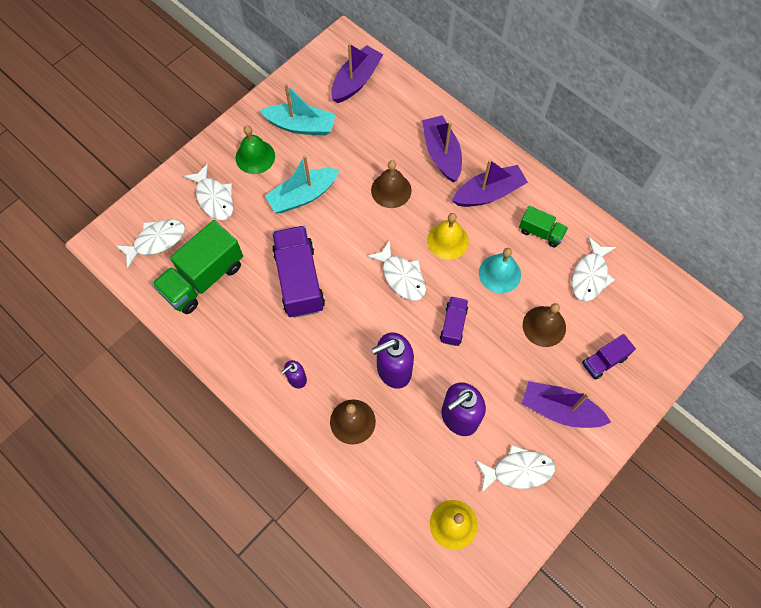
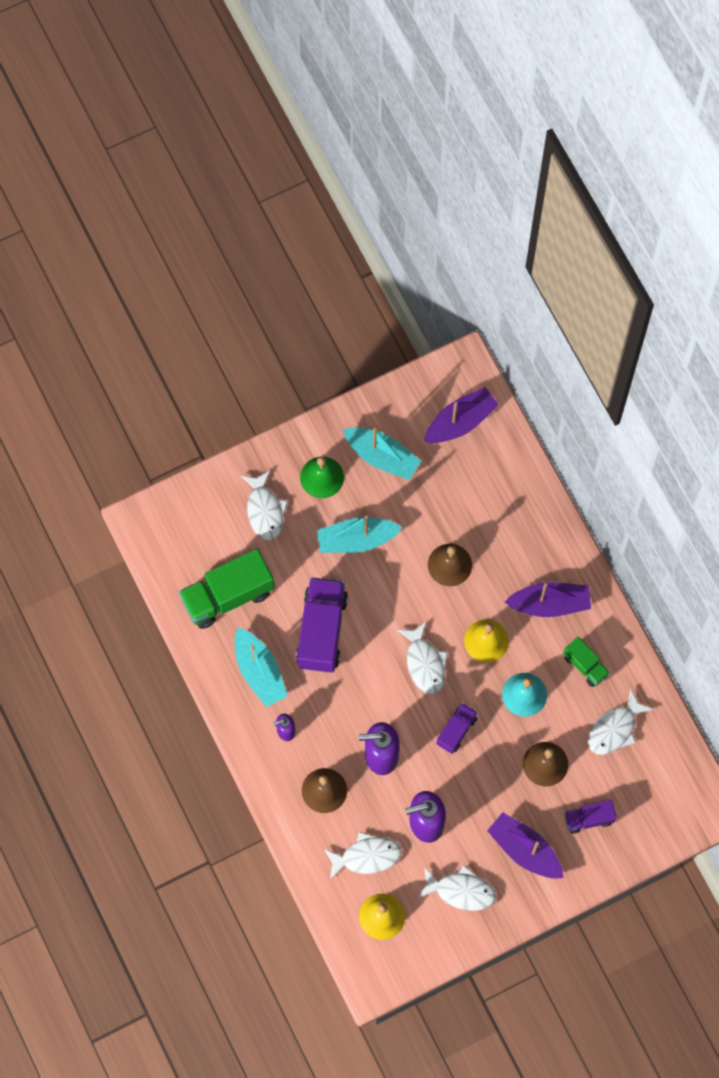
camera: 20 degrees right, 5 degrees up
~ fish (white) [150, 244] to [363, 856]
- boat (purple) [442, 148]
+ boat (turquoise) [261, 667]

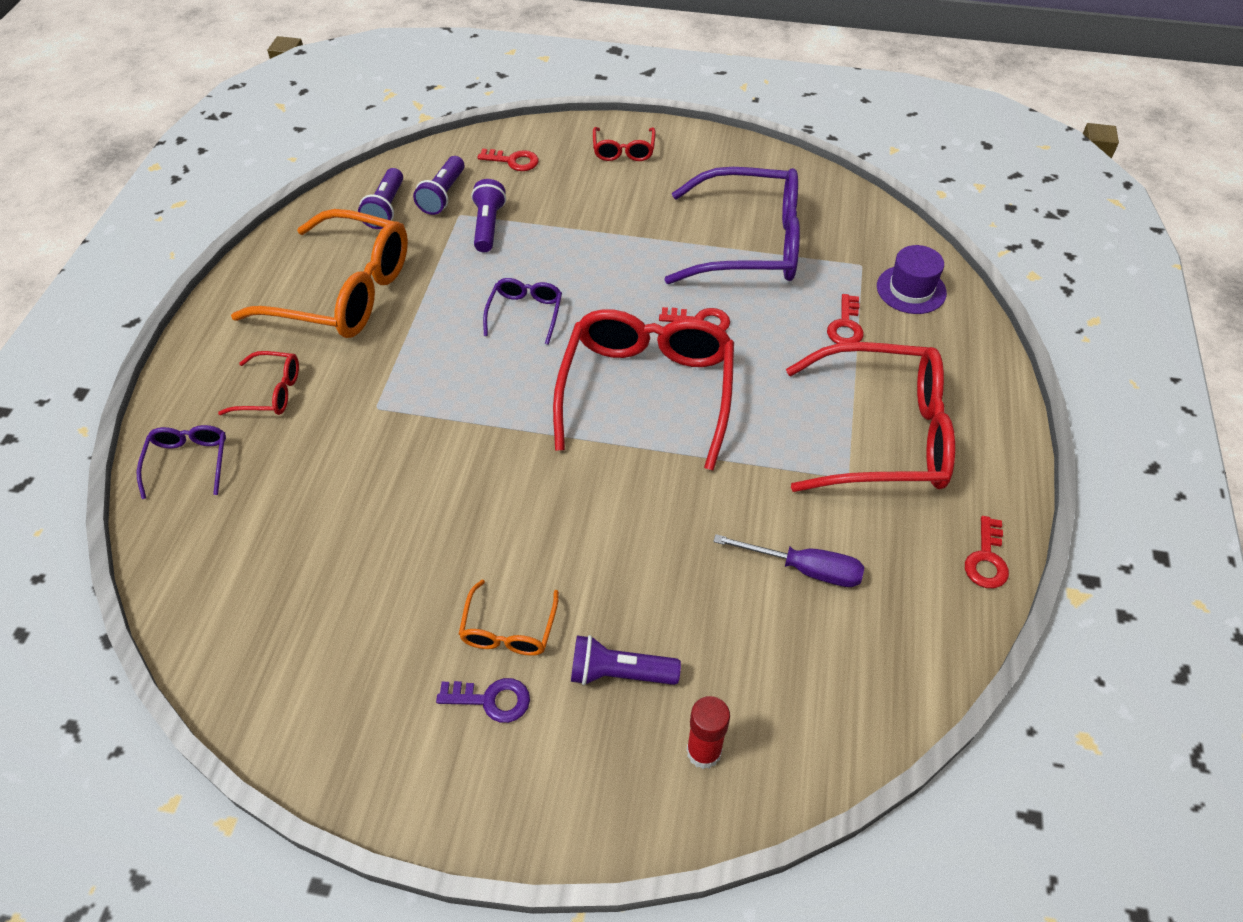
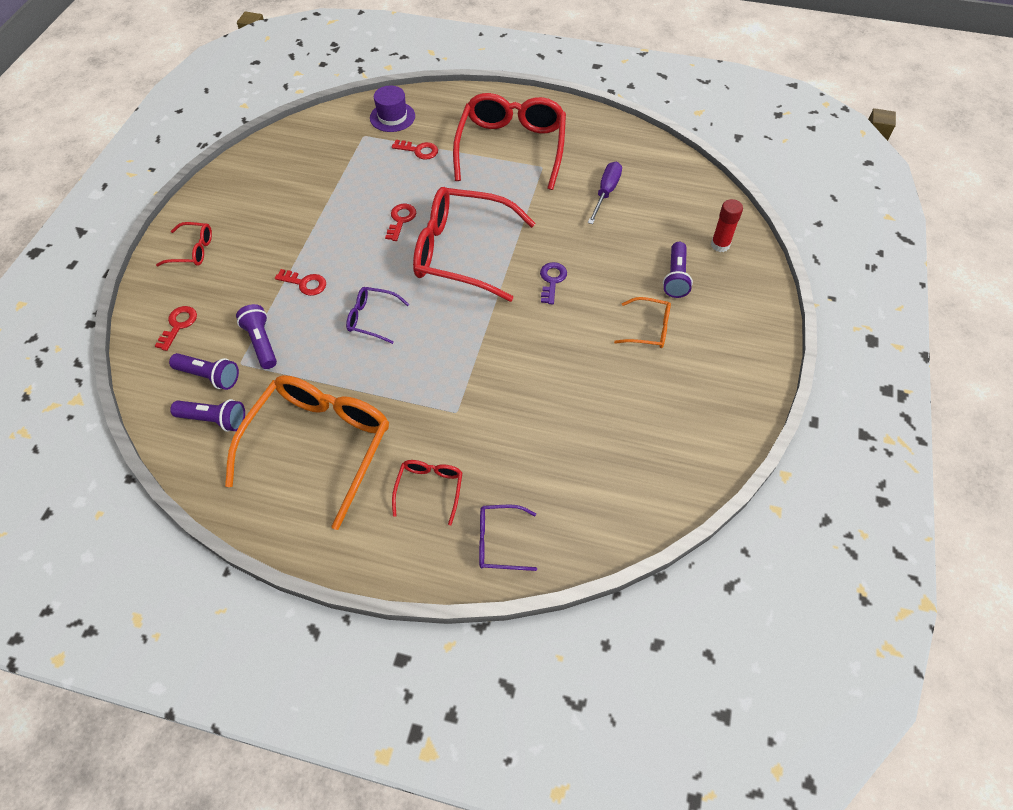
camera: 85 degrees left, 5 degrees up
~ key (purple) [483, 700] to [553, 283]
~ flashlight (purple) [488, 215] = [256, 336] 60 degrees clockwise
- glasses (purple) [732, 225]
~ key (red) [987, 552] to [300, 282]

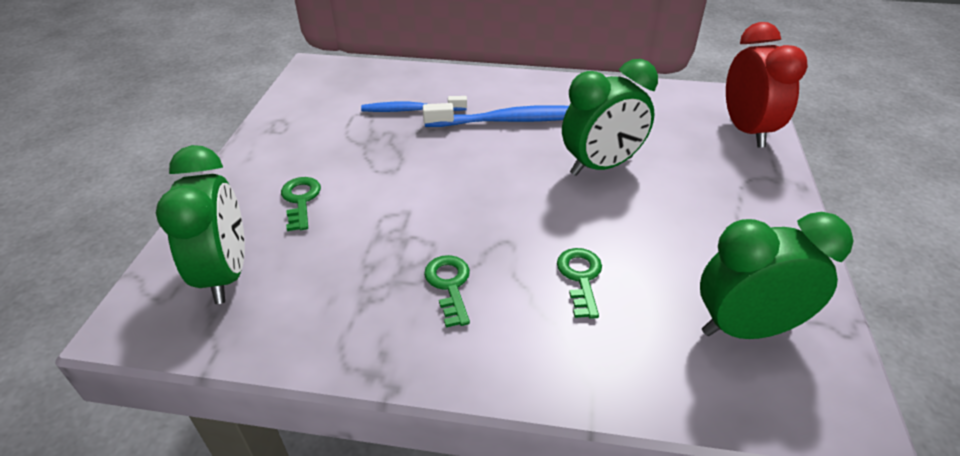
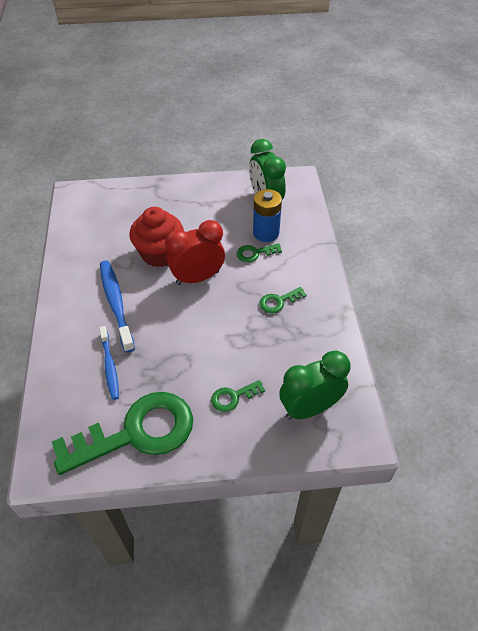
camera: 105 degrees left, 10 degrees up
~ clock (green) [610, 117] to cupcake (red) [156, 237]
~ clock (red) [767, 85] to [195, 252]
+ key (green) [122, 433]
+ battery (blue) [267, 215]

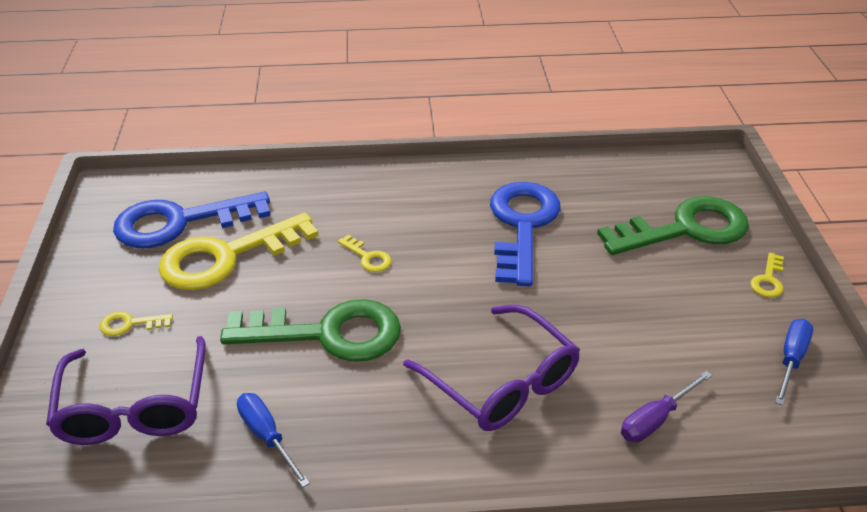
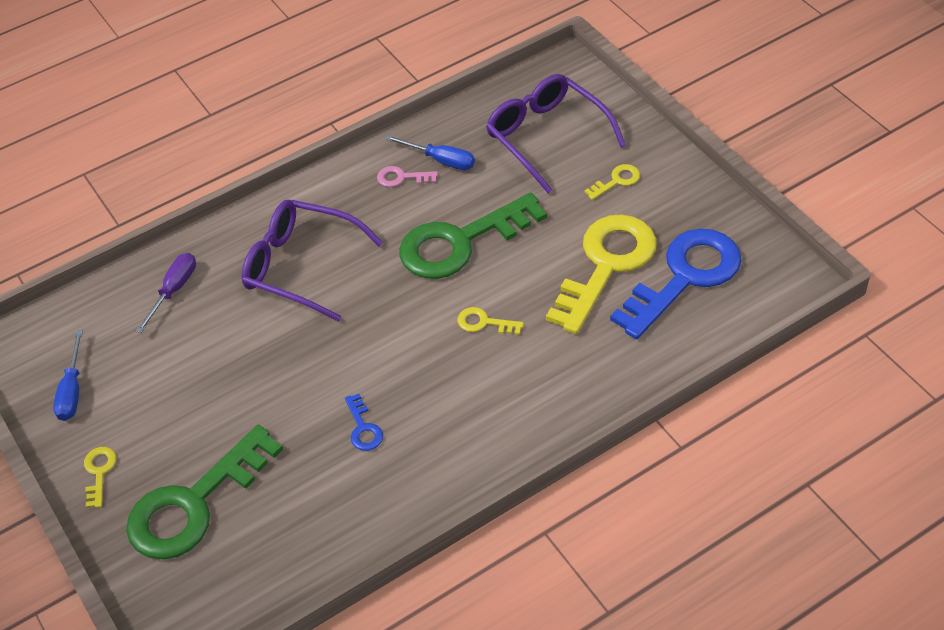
camera: 155 degrees right, 10 degrees up
~ key (blue) [525, 234] = [364, 422] x0.41
+ key (pink) [407, 176]

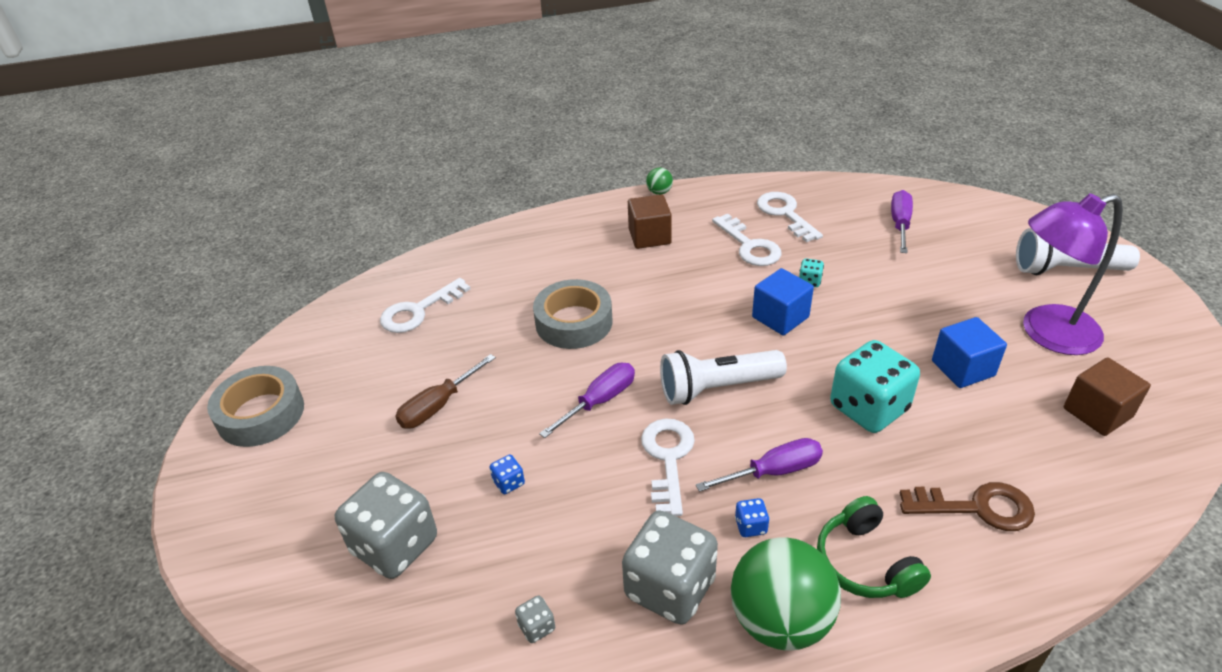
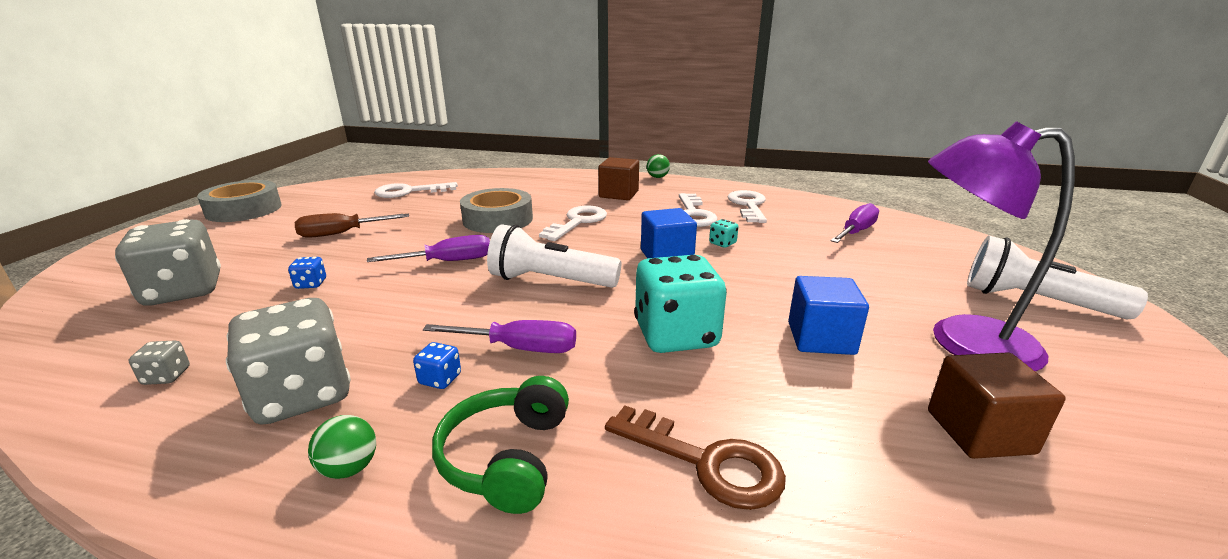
camera: 25 degrees right, 15 degrees down
~ key (white) [668, 467] to [573, 223]
~ ball (green) [786, 594] = [342, 447] x0.43

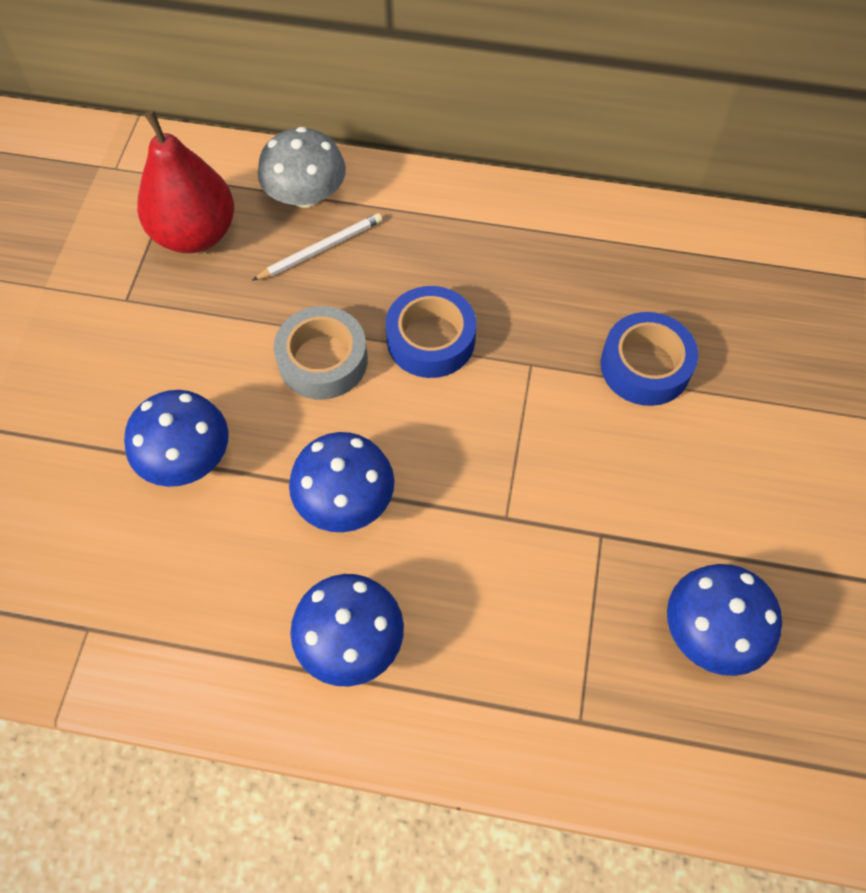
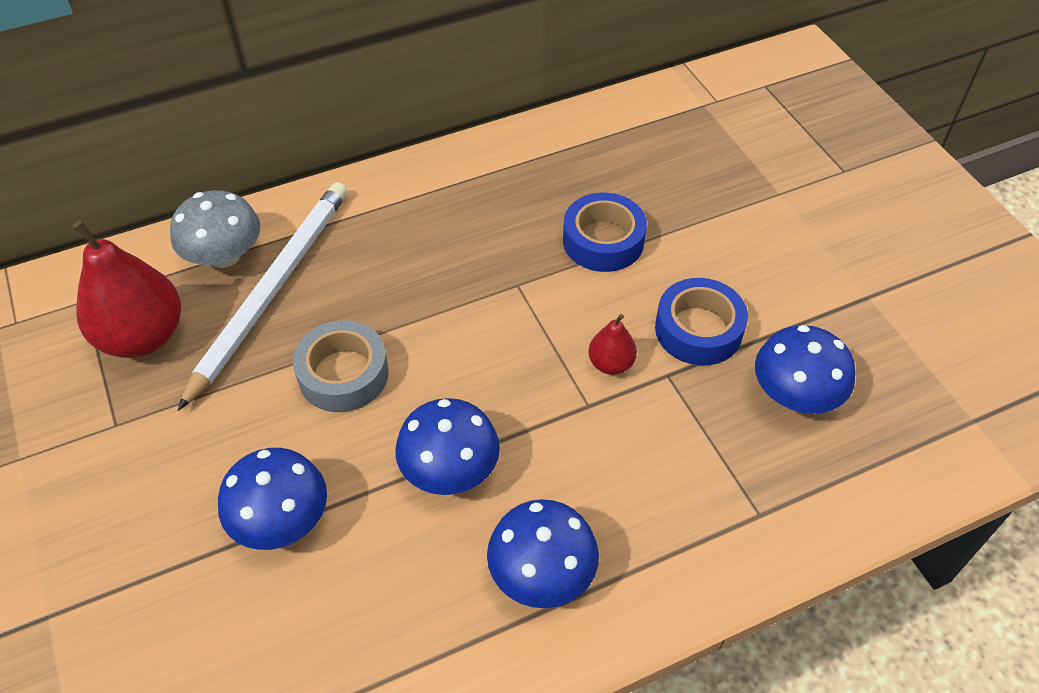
camera: 35 degrees left, 10 degrees down
~ pencil (white) [317, 247] = [262, 296] x2.08
~ tape (blue) [431, 332] to [701, 321]
+ pear (red) [612, 344]

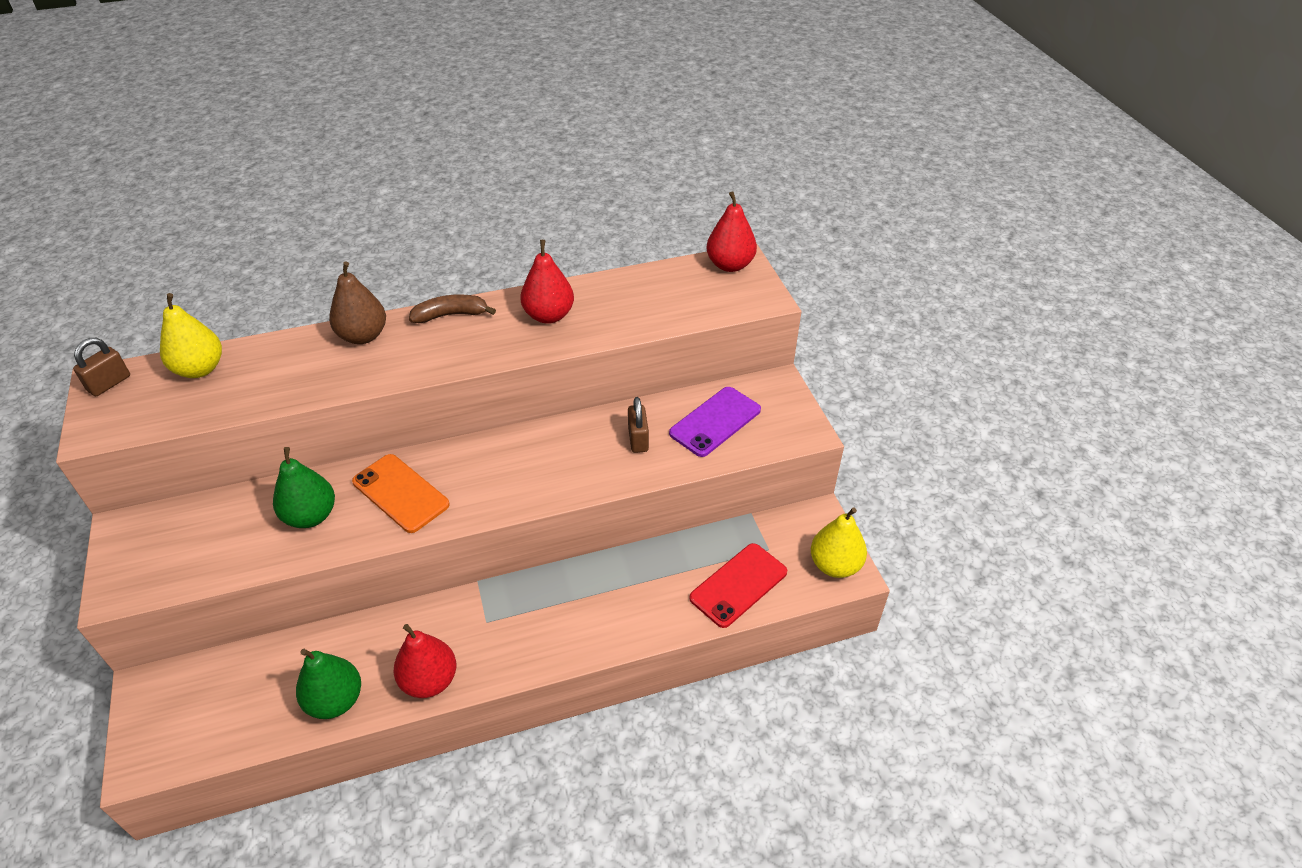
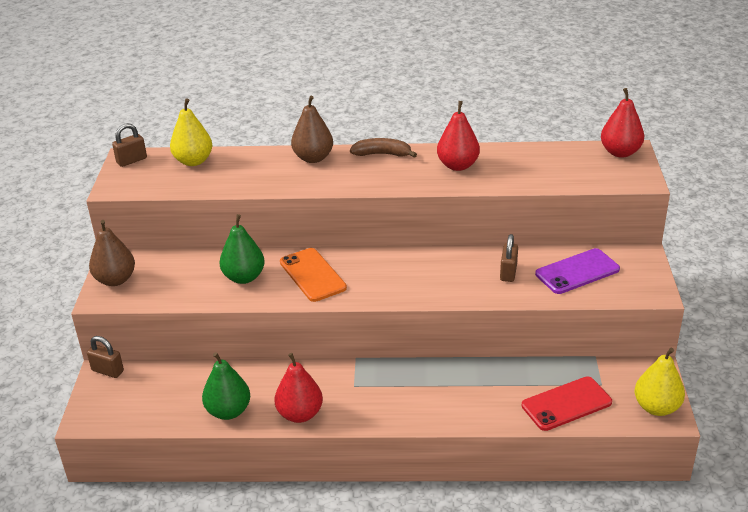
camera: 20 degrees right, 10 degrees down
+ padlock (brown) [105, 357]
+ pear (brown) [112, 253]

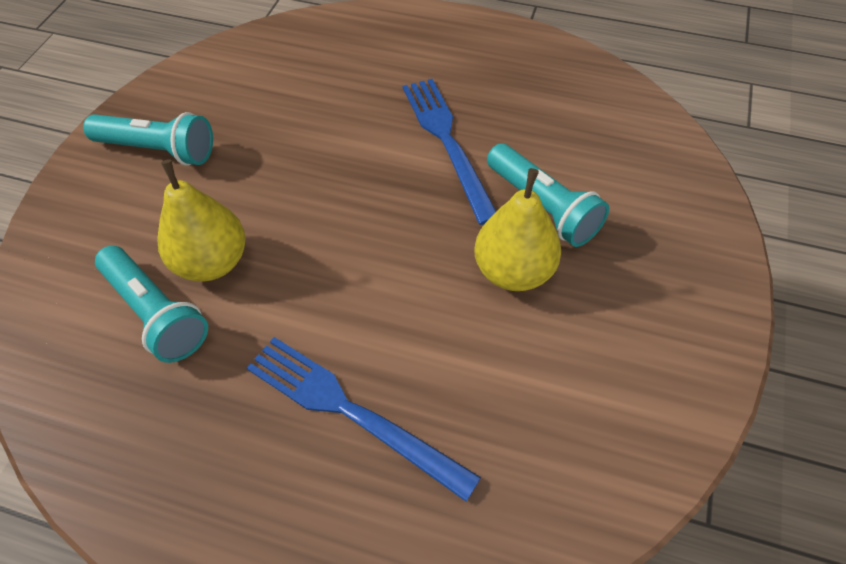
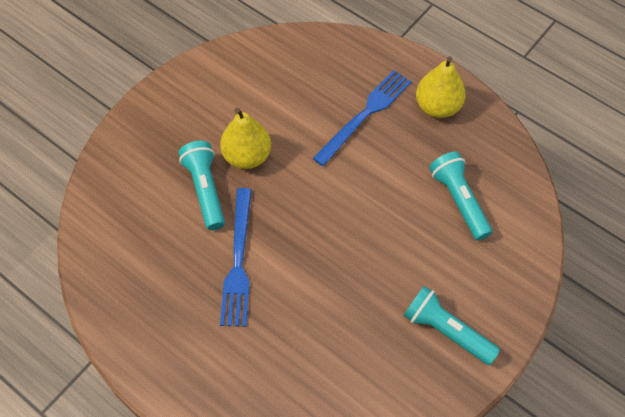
camera: 160 degrees left, 5 degrees up
~ pear (yellow) [201, 220] to [441, 87]
~ fork (blue) [364, 419] = [362, 118] 105 degrees counterclockwise

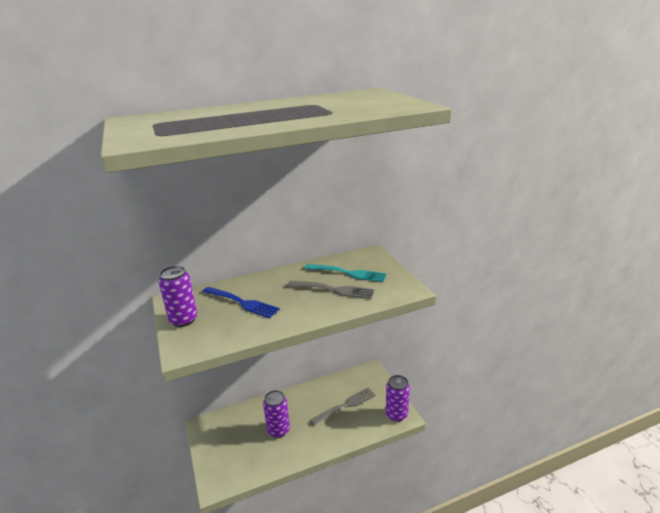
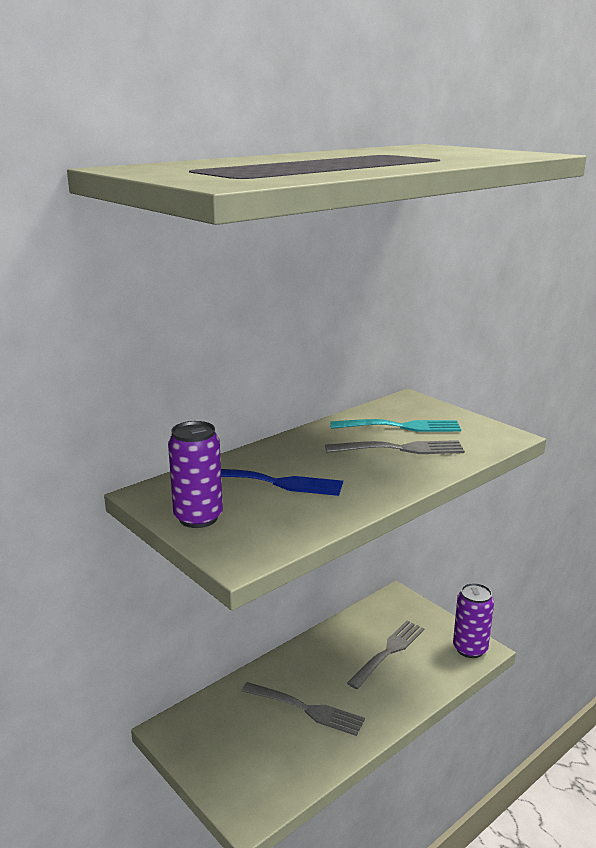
camera: 20 degrees left, 5 degrees down
~ can (purple) [276, 414] to fork (grey) [303, 709]

